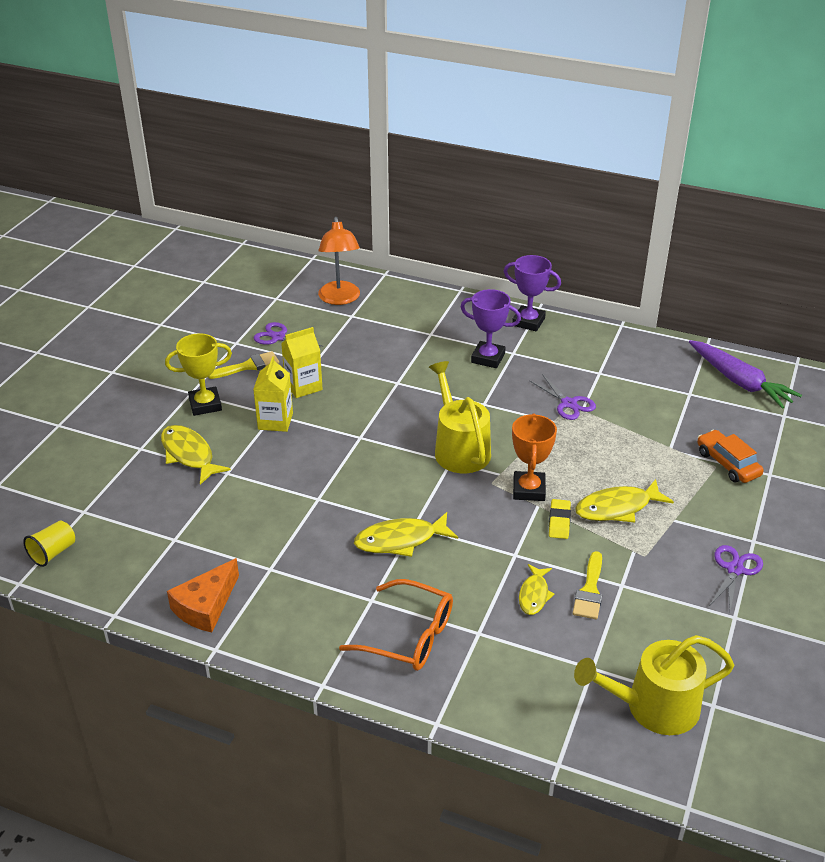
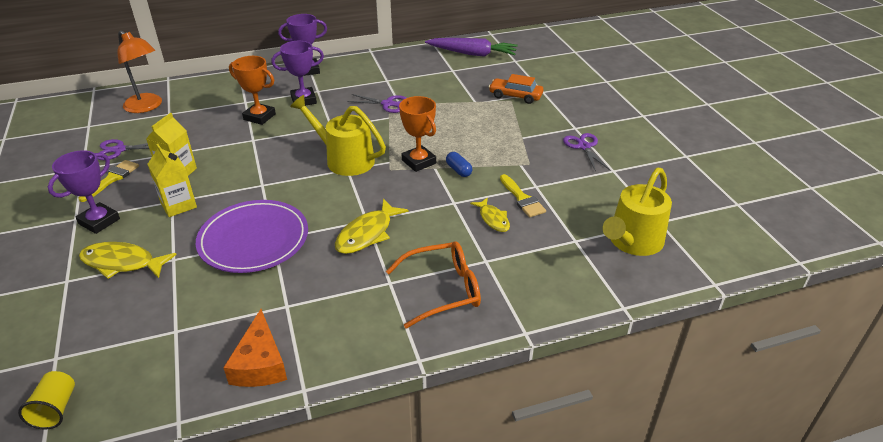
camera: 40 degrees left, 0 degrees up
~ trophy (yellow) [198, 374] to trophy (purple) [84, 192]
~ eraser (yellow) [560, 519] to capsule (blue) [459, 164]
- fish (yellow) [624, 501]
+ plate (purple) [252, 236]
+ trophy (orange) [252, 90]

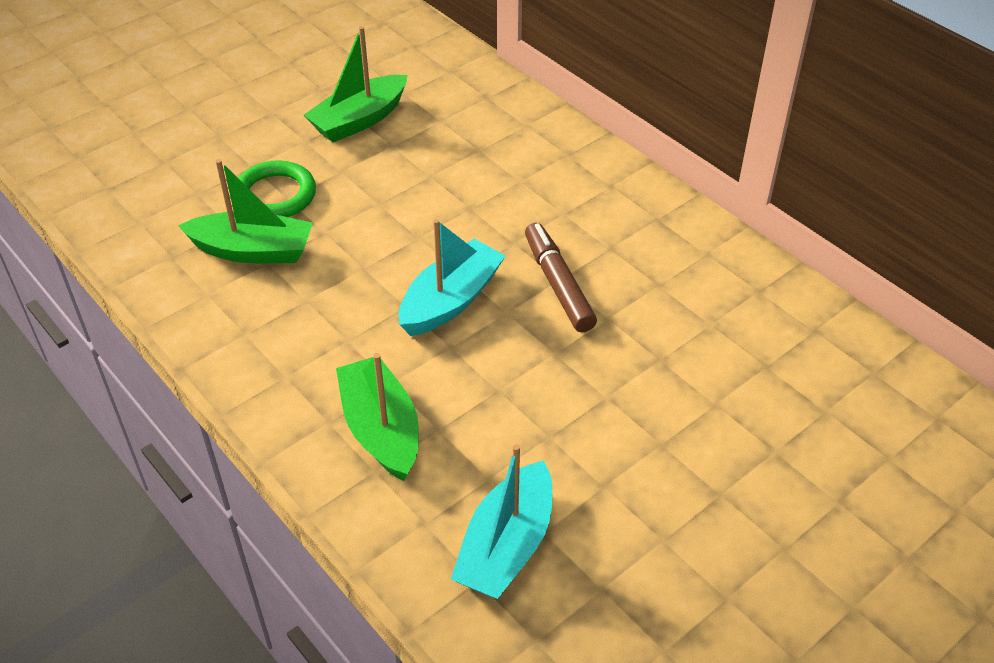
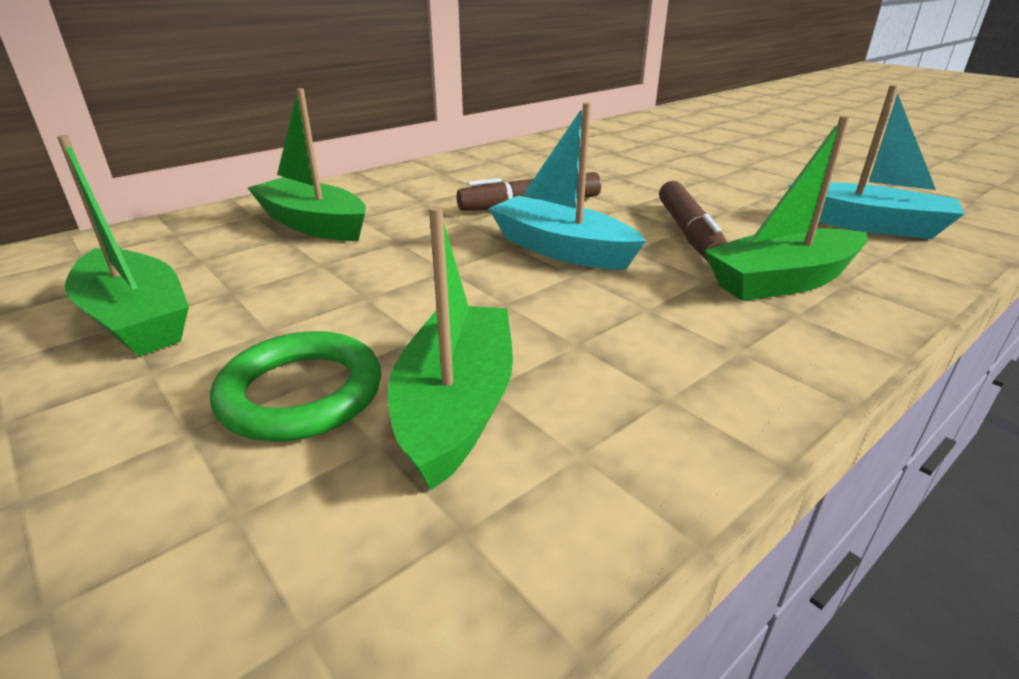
camera: 90 degrees left, 15 degrees down
+ boat (green) [307, 164]
+ marker (brown) [693, 221]

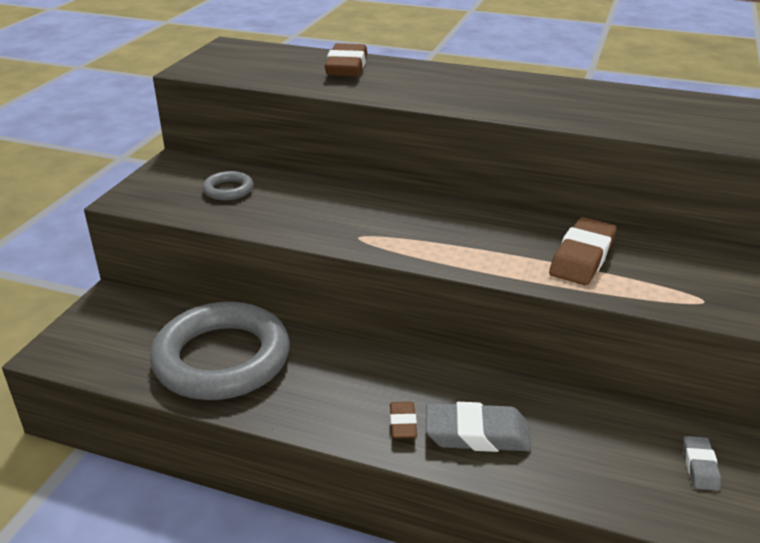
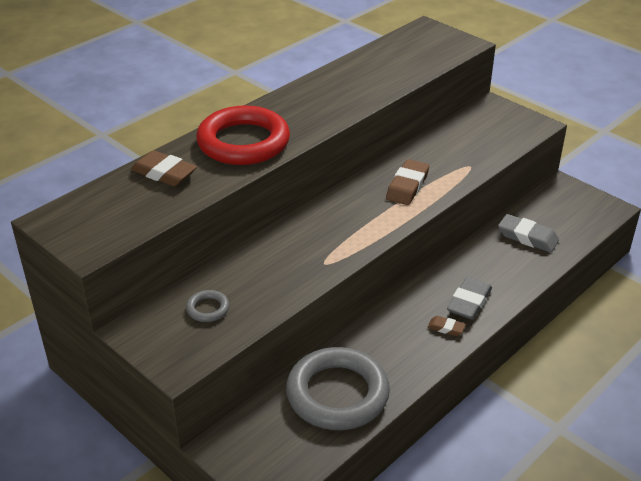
camera: 65 degrees left, 5 degrees up
~ eraser (brown) [583, 251] = [407, 182] 60 degrees clockwise
~ eraser (grey) [702, 463] = [528, 233] x1.82
+ ring (red) [243, 135]

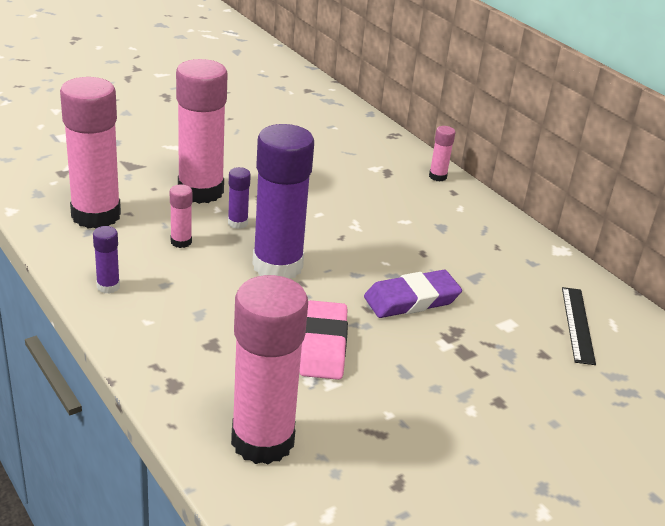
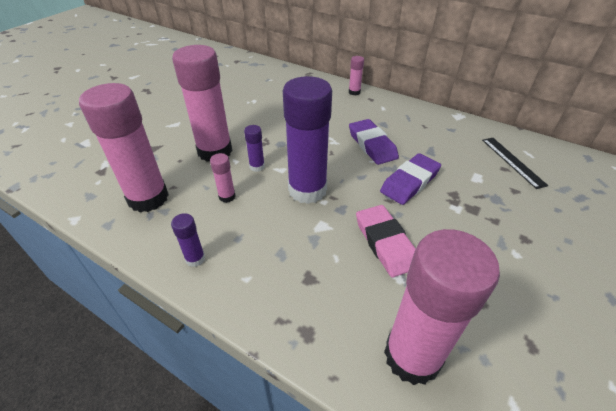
camera: 20 degrees left, 10 degrees up
+ eraser (purple) [374, 142]

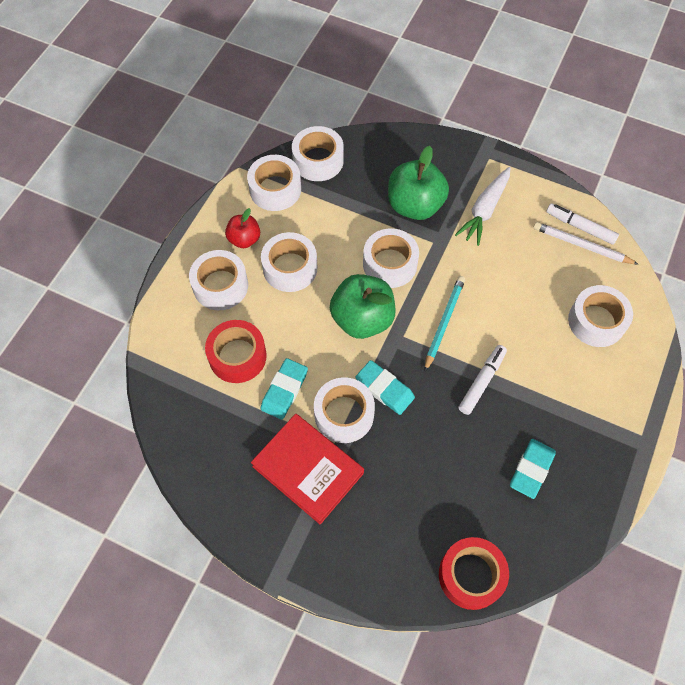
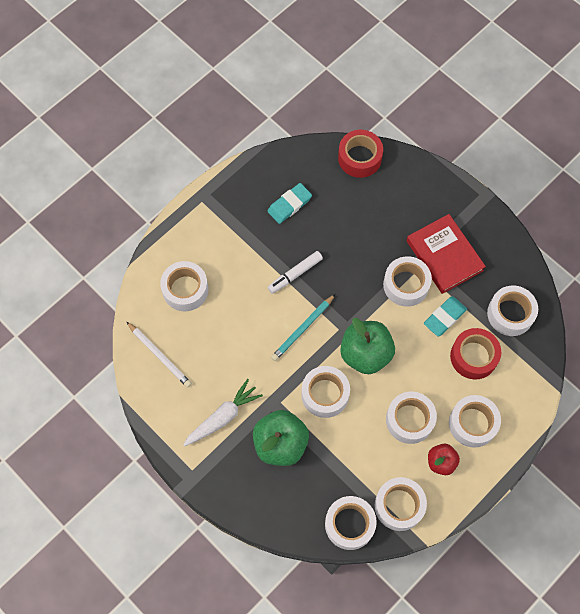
camera: 160 degrees left, 5 degrees up
- eraser (turquoise) [385, 387]
- marker (white) [582, 224]
+ tape (white) [512, 311]

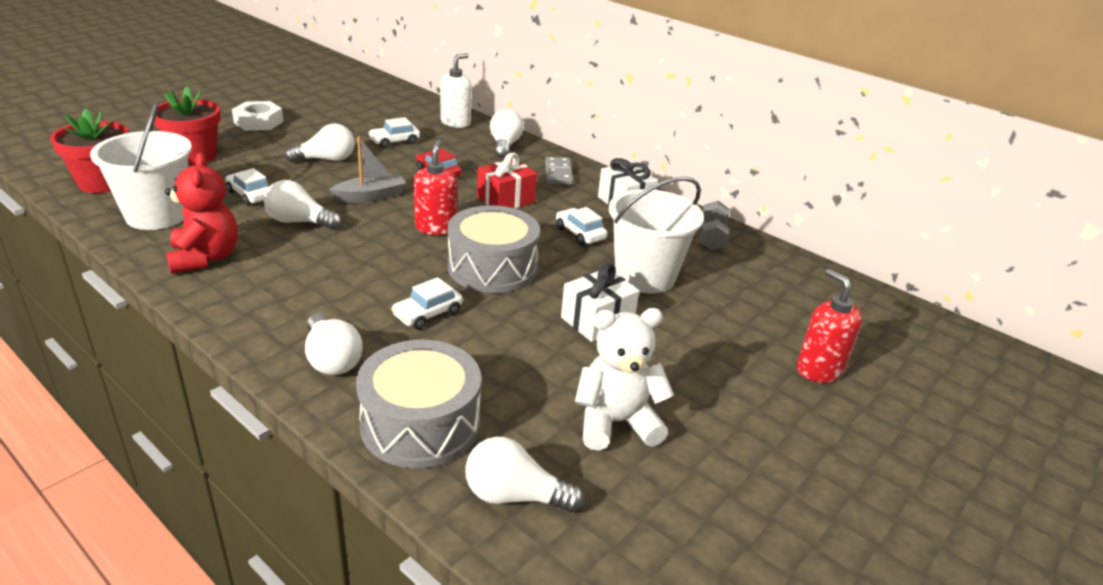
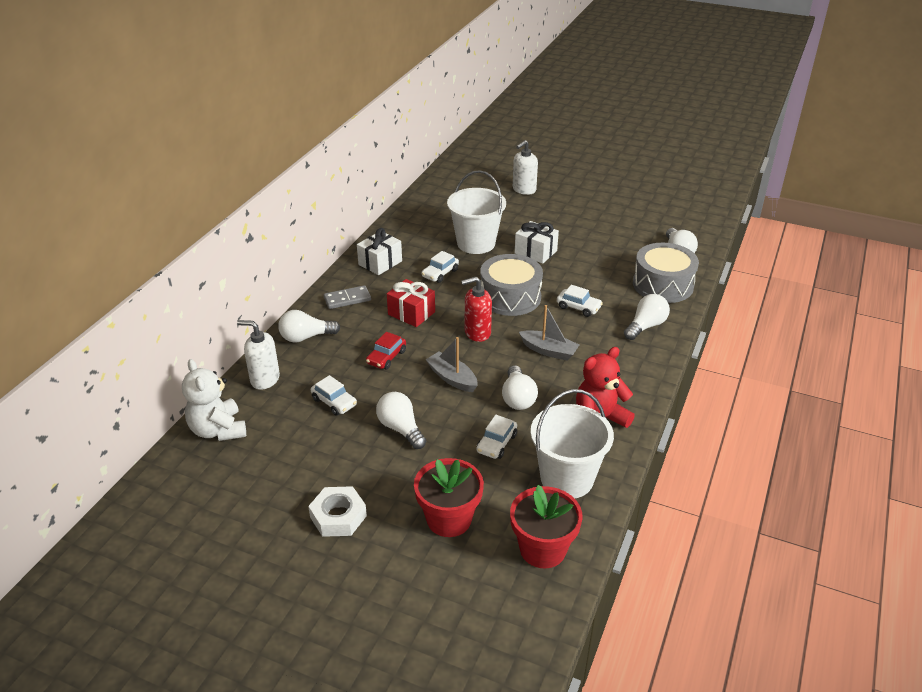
camera: 105 degrees left, 5 degrees up
~ teddy bear (white) [624, 379] to [214, 400]
- dumbbell (grey) [714, 225]
~ soap dispenser (red) [830, 326] to soap dispenser (white) [525, 167]
+ boat (grey) [549, 333]

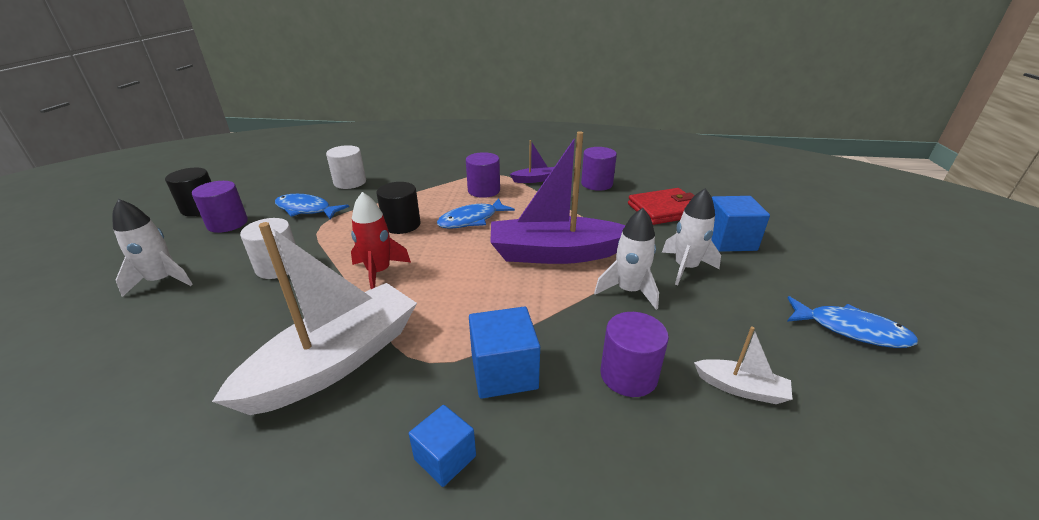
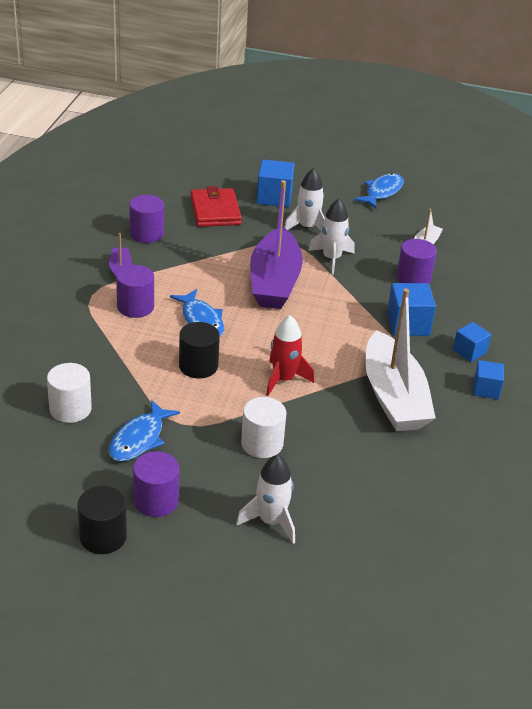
camera: 85 degrees left, 5 degrees up
~ boat (white) [314, 318] = [400, 360] 150 degrees counterclockwise
+ cube (blue) [488, 379]

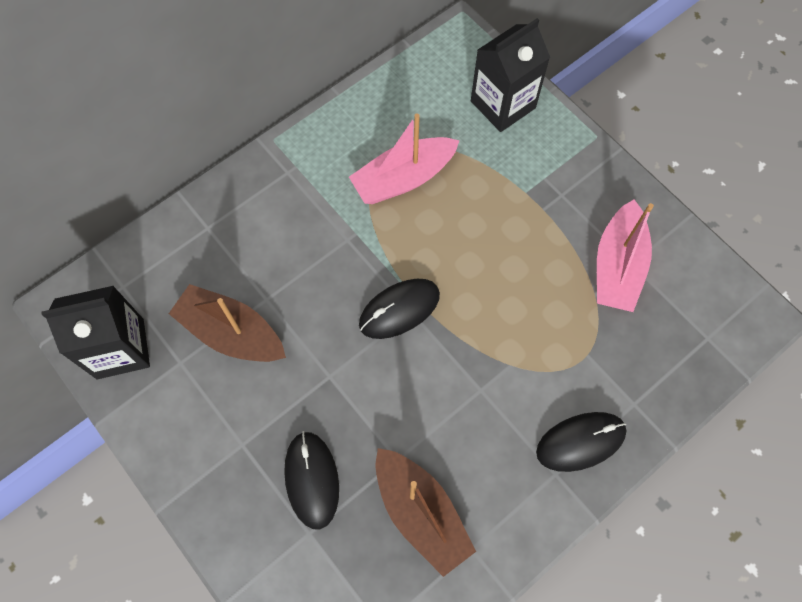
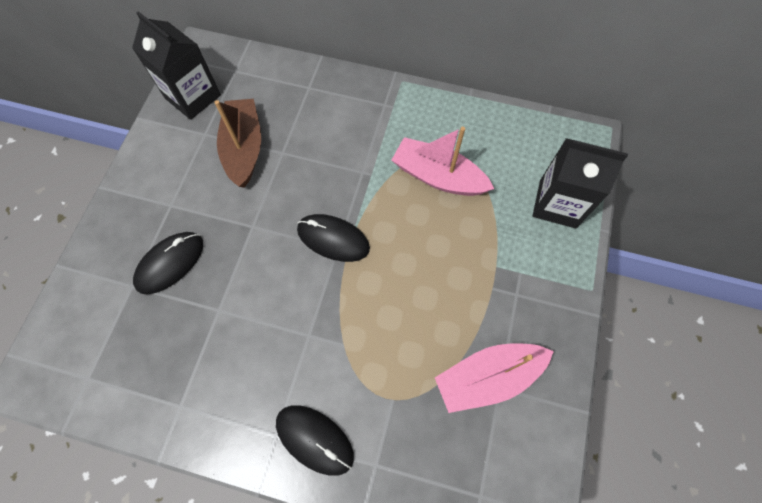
camera: 55 degrees right, 0 degrees up
- boat (brown) [425, 512]

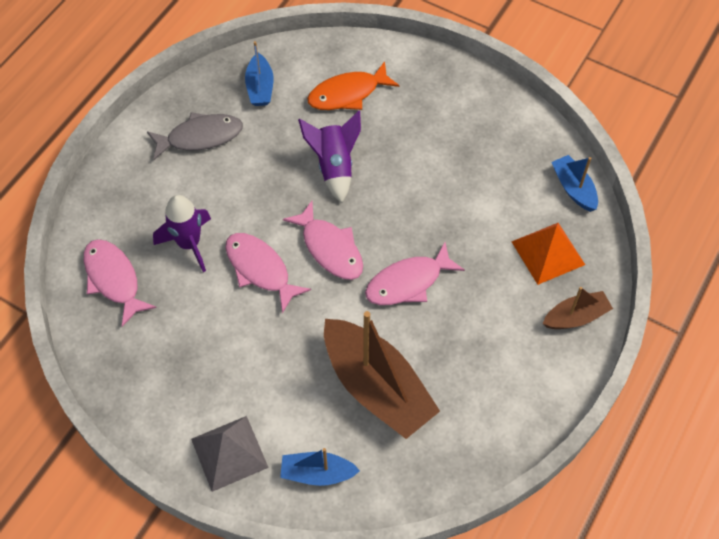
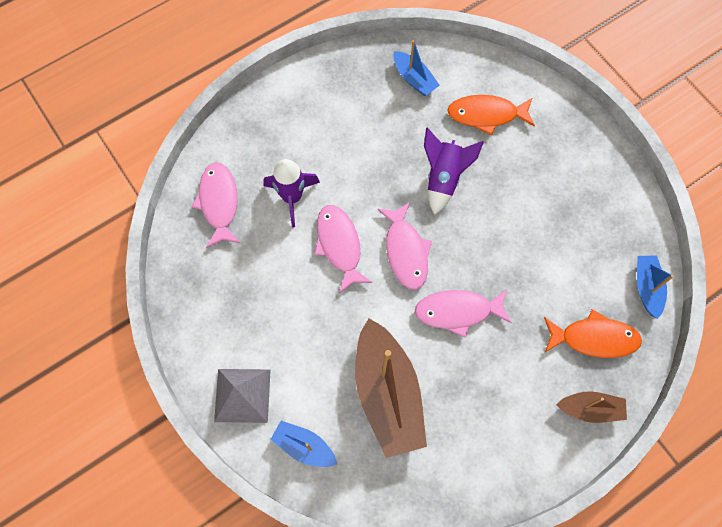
camera: 25 degrees right, 10 degrees up
- fish (grey) [195, 136]
~ boat (blue) [259, 73] = [416, 68] 60 degrees counterclockwise
~ pyramid (orange) [548, 254] to fish (orange) [593, 333]

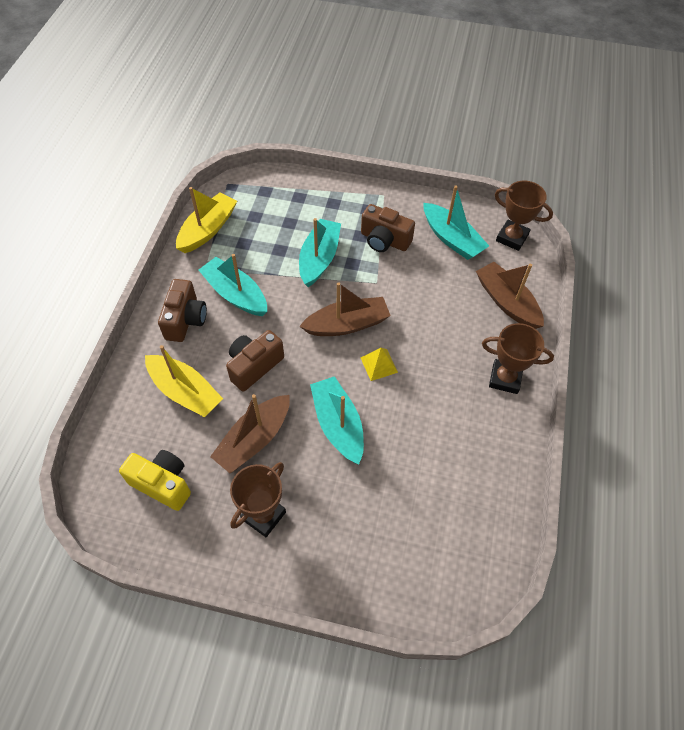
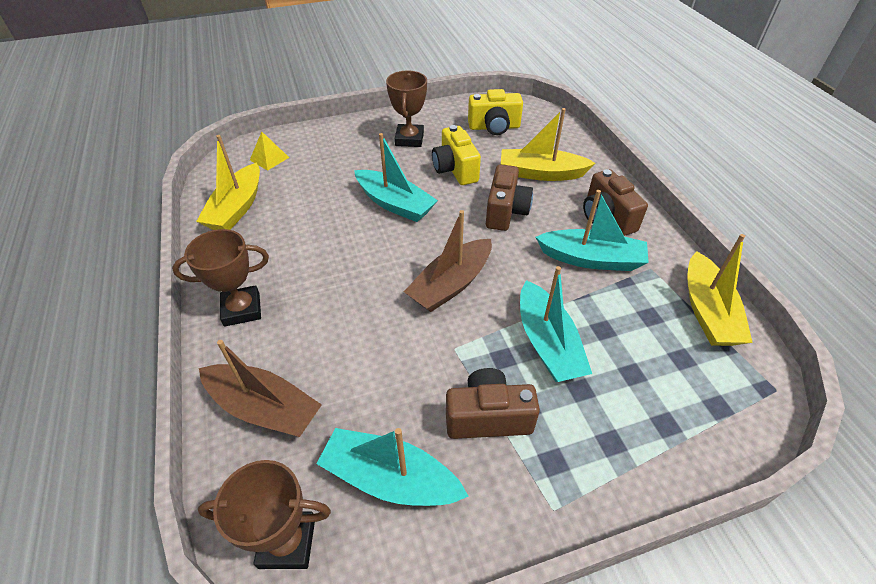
camera: 150 degrees right, 10 degrees down
~ boat (brown) [250, 433] to camera (yellow) [456, 155]
~ pyramid (yellow) [379, 364] to [269, 151]
+ boat (yellow) [228, 182]

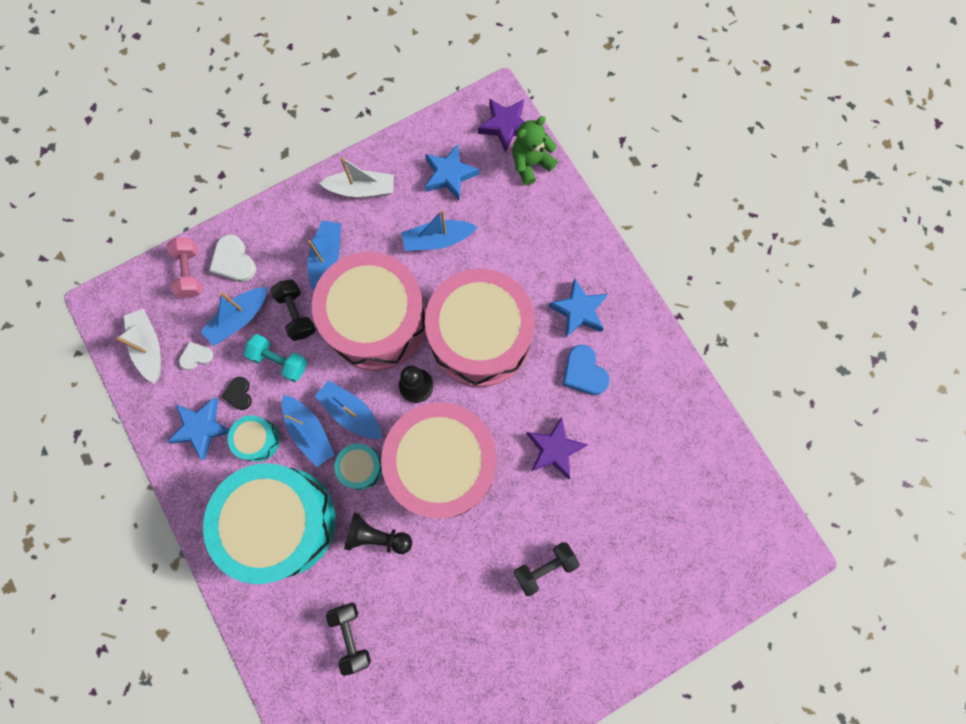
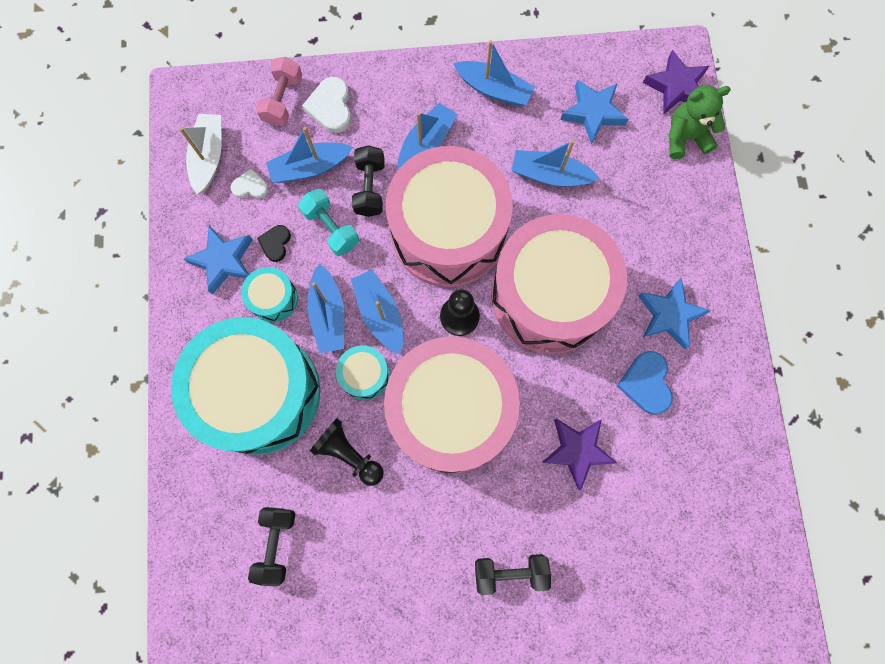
camera: 25 degrees right, 0 degrees up
~ boat (white) [356, 177] to boat (blue) [494, 73]

